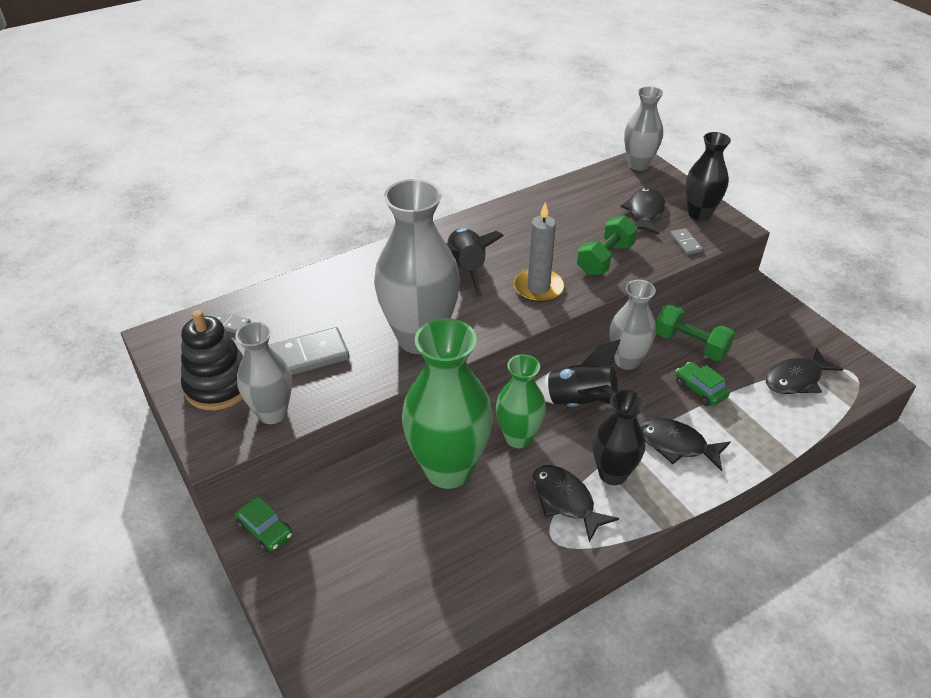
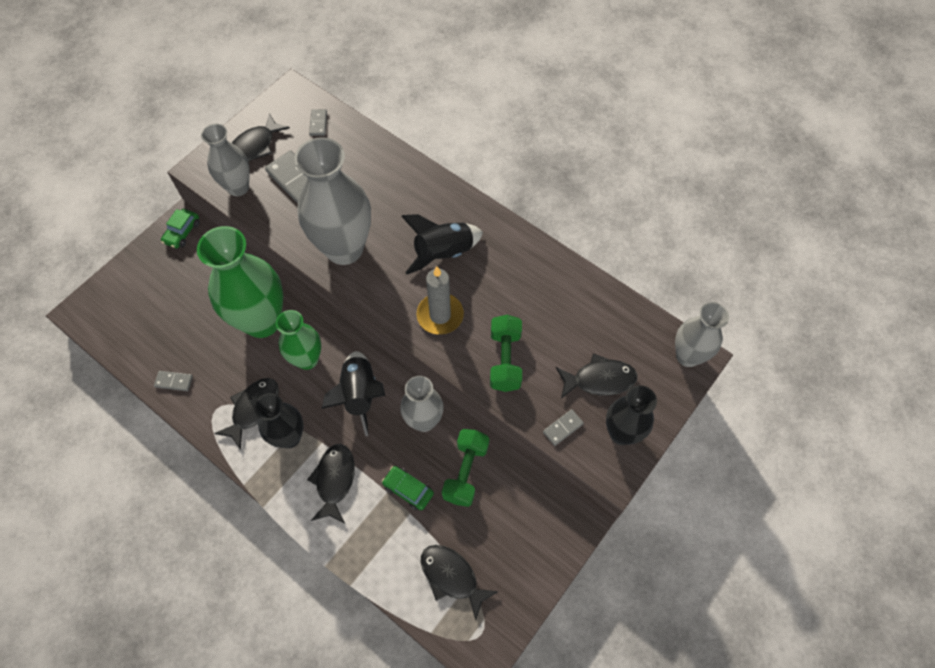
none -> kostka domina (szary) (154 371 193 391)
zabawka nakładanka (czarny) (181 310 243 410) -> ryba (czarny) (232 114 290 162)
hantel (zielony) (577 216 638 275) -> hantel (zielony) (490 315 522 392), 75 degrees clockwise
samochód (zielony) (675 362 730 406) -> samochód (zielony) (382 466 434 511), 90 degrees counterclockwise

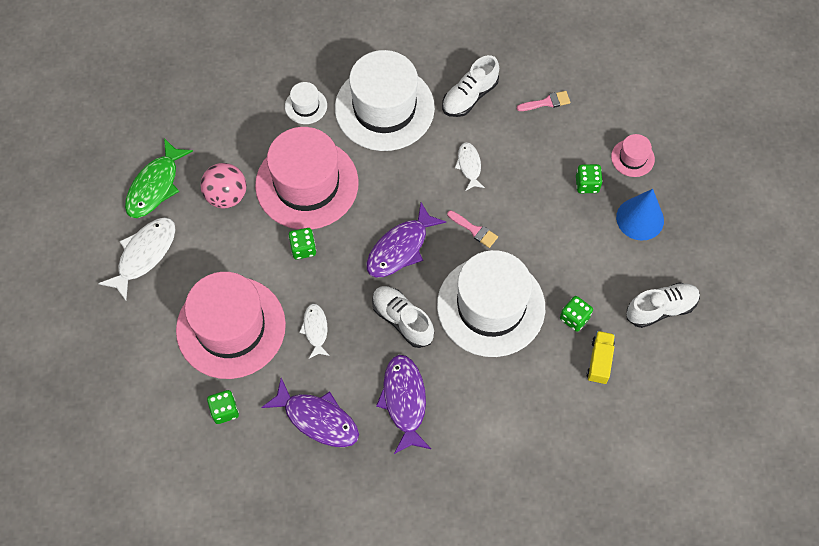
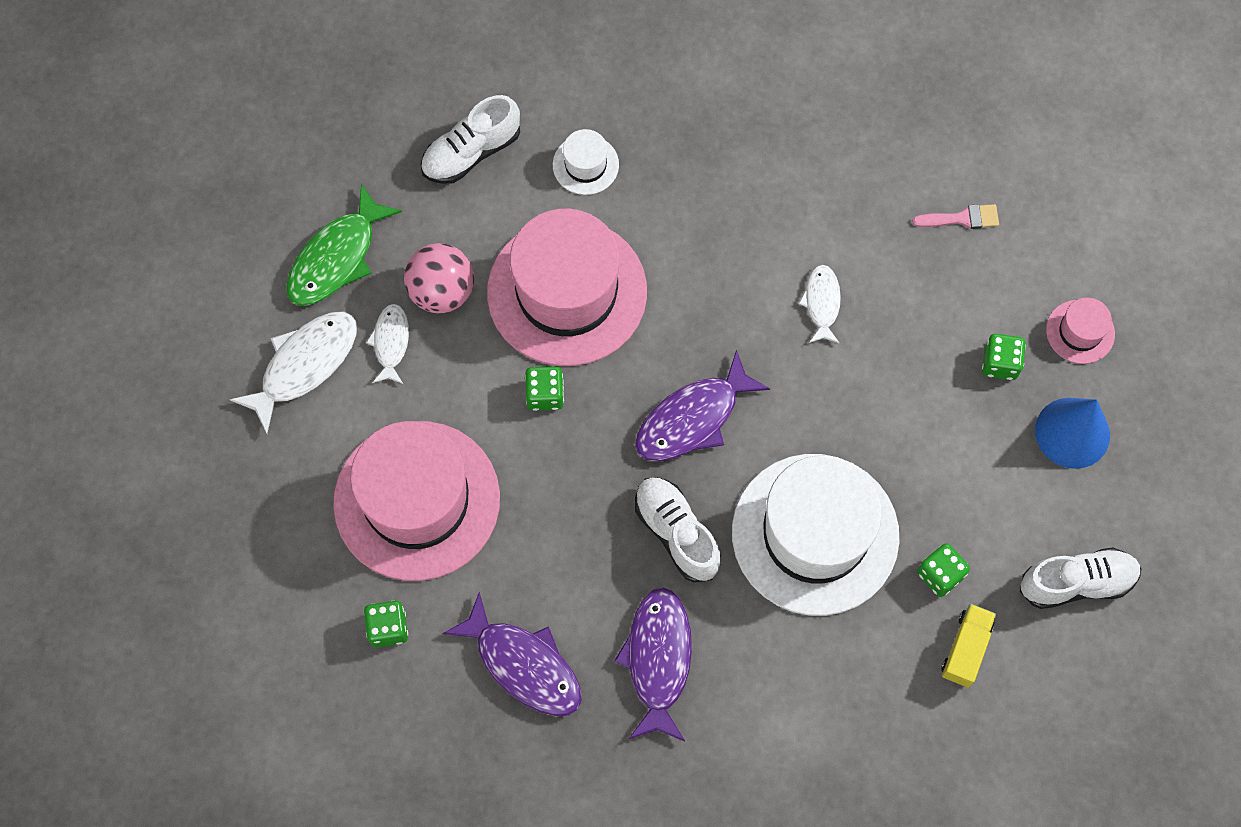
kapelusz (biały) (335 50 435 151) -> none
pędzel (różowy) (447 210 498 248) -> none
ryba (biały) (299 304 330 358) -> ryba (biały) (366 304 409 384), shifted
but (biały) (442 55 499 117) -> but (biały) (421 95 520 184), shifted

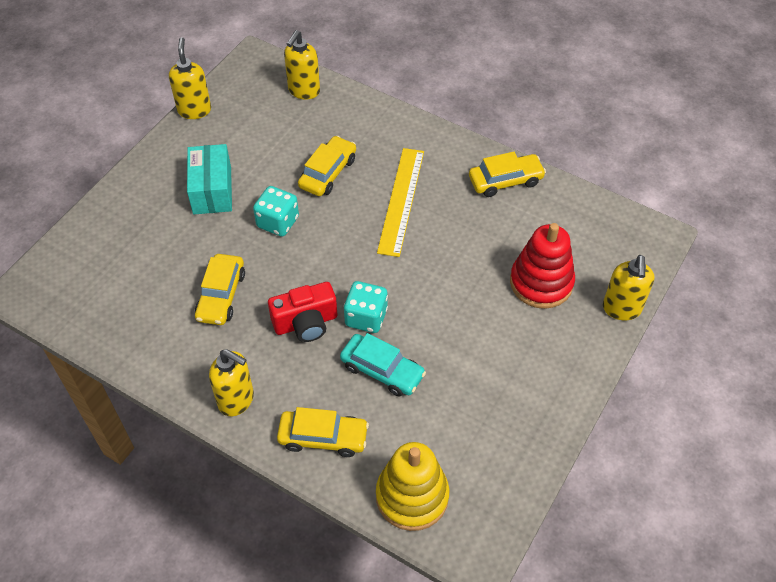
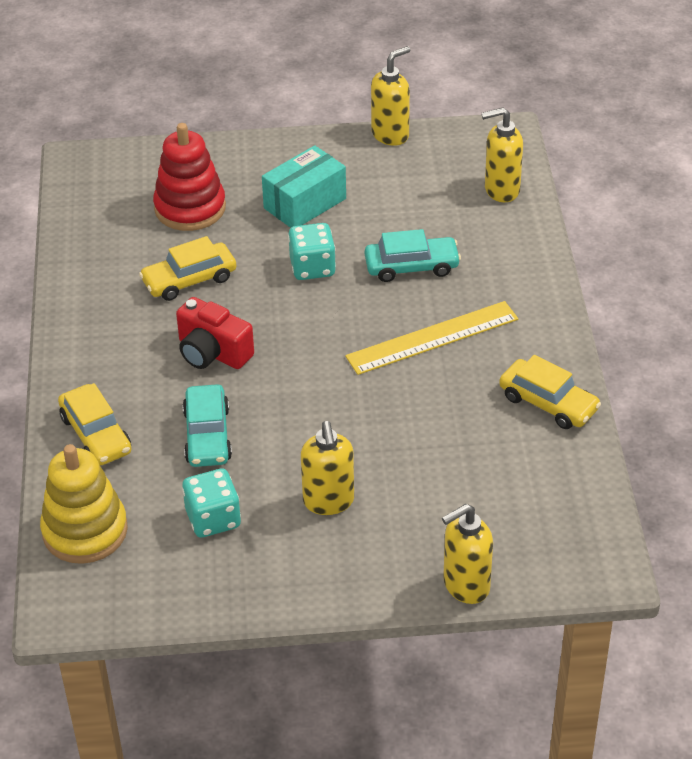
dozownik mydła (żółty) (209 349 254 416) -> dozownik mydła (żółty) (301 421 354 515), shifted
kostka do gry (turkusowy) (344 281 388 333) -> kostka do gry (turkusowy) (182 468 241 538), shifted
zabawka nakładanka (czerwony) (510 223 575 309) -> zabawka nakładanka (czerwony) (153 123 226 231), shifted
samochód (żółty) (298 136 356 196) -> samochód (turkusowy) (365 229 461 282)

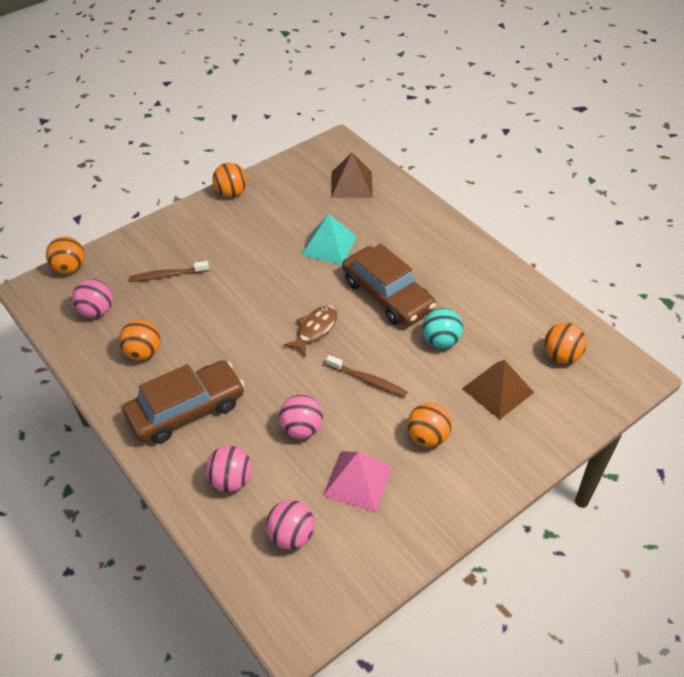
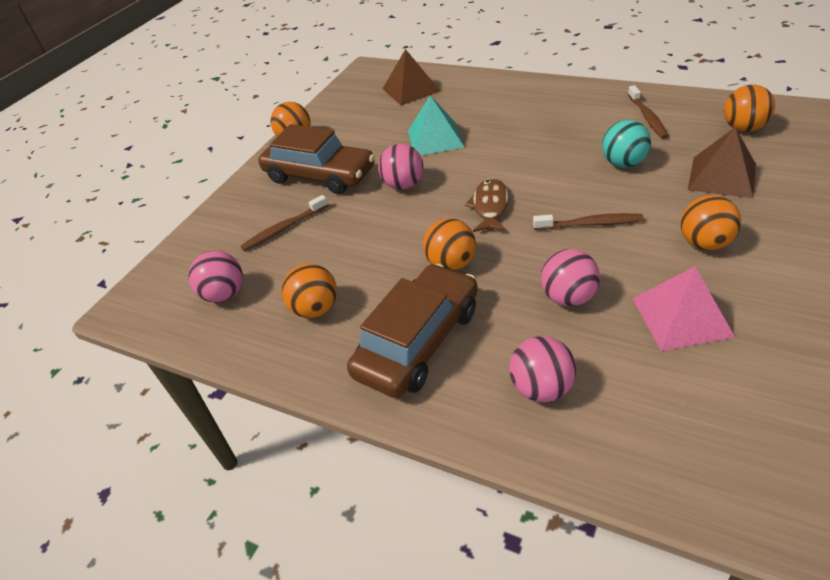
none -> szczoteczka do zębów (brązowy) (628 85 669 139)
piłka (pomarańczowy) (46 237 85 274) -> piłka (pomarańczowy) (423 218 476 271), shifted
piłka (różowy) (266 500 315 549) -> piłka (różowy) (378 144 423 190), shifted
samochód (brązowy) (342 244 436 325) -> samochód (brązowy) (258 124 375 194), shifted

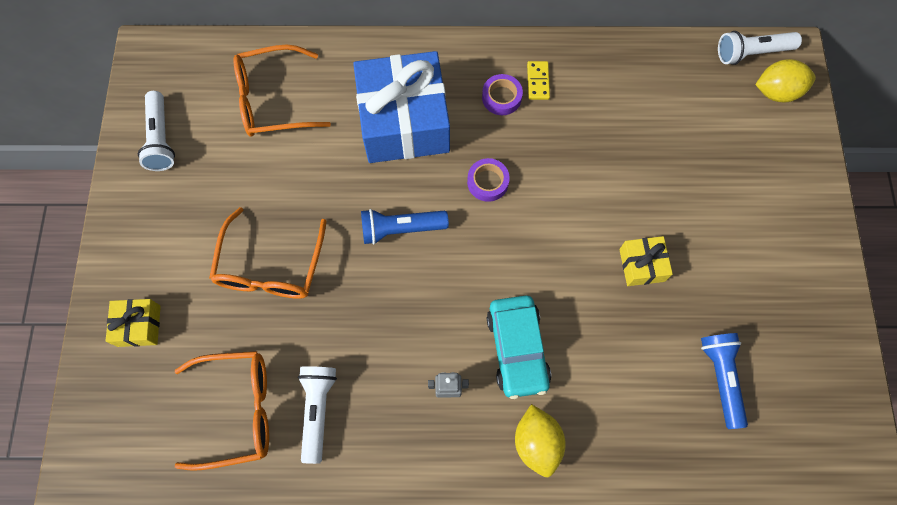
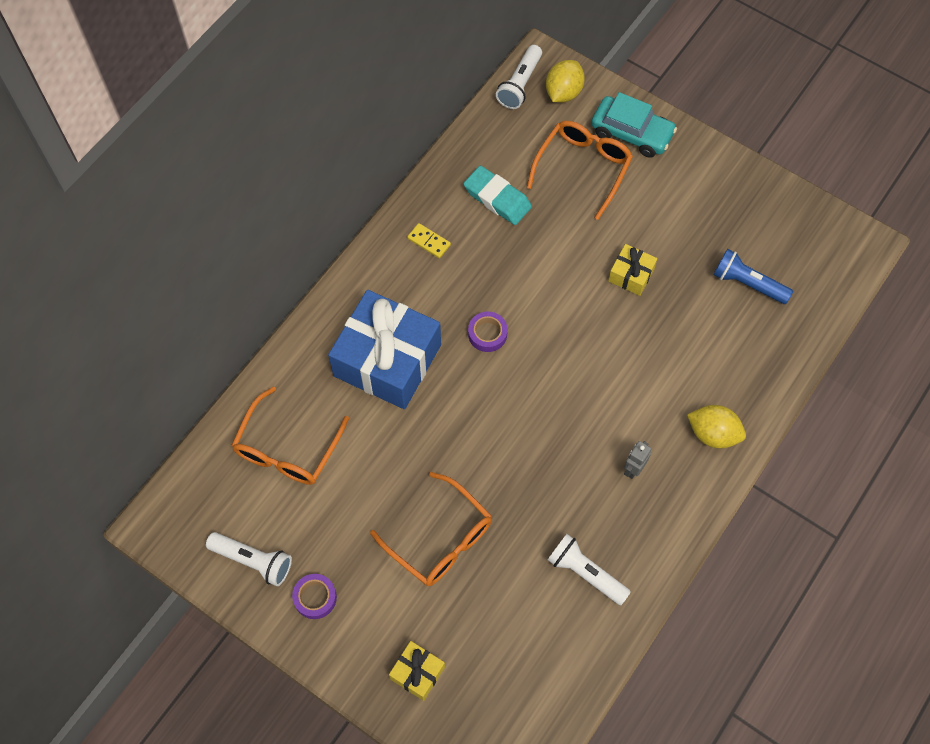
latarka (niebieski) (361 209 449 245) -> none
none -> gumka do mazania (turkusowy) (463 166 532 225)
okulary (pomarańczowy) (175 351 269 471) -> okulary (pomarańczowy) (527 121 633 220), shifted
taśma klejąca (fioletowy) (482 74 523 115) -> taśma klejąca (fioletowy) (292 574 337 619), shifted
samochód (turkusowy) (487 296 551 399) -> samochód (turkusowy) (591 92 677 158), shifted

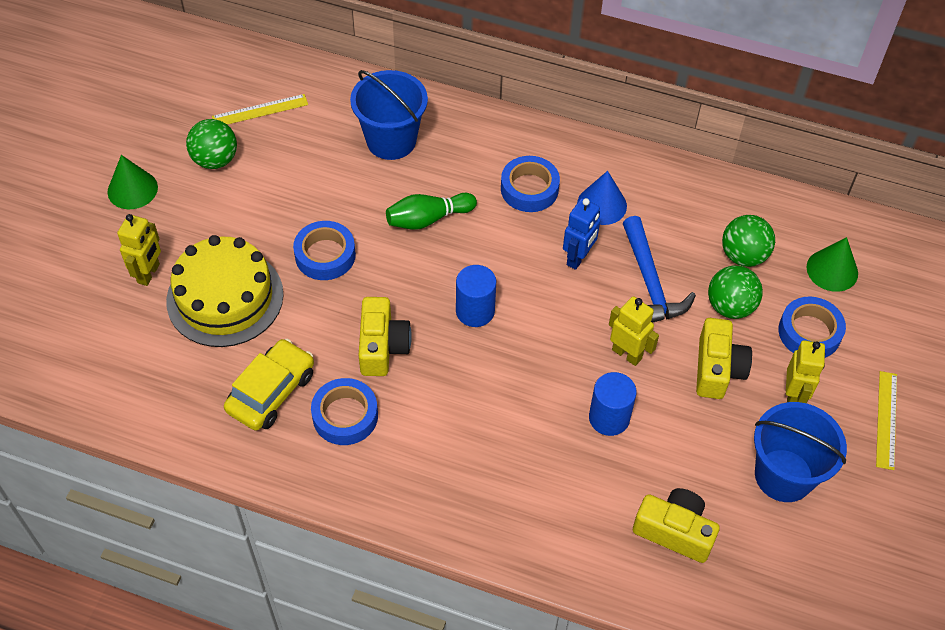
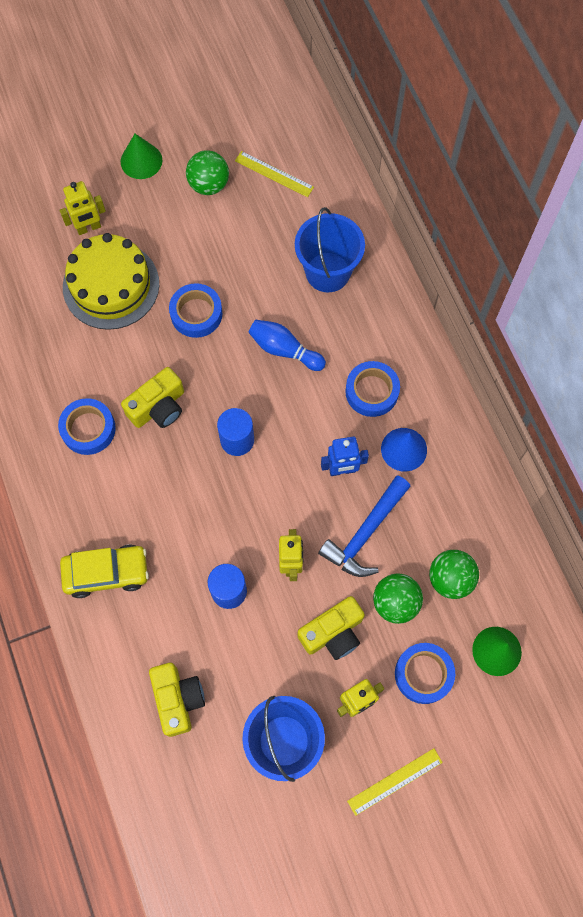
samochód (żółty) (224 339 314 431) -> samochód (żółty) (60 545 149 598), shifted
kręgiel (zielony) (386 193 477 229) -> kręgiel (niebieski) (248 320 326 371)

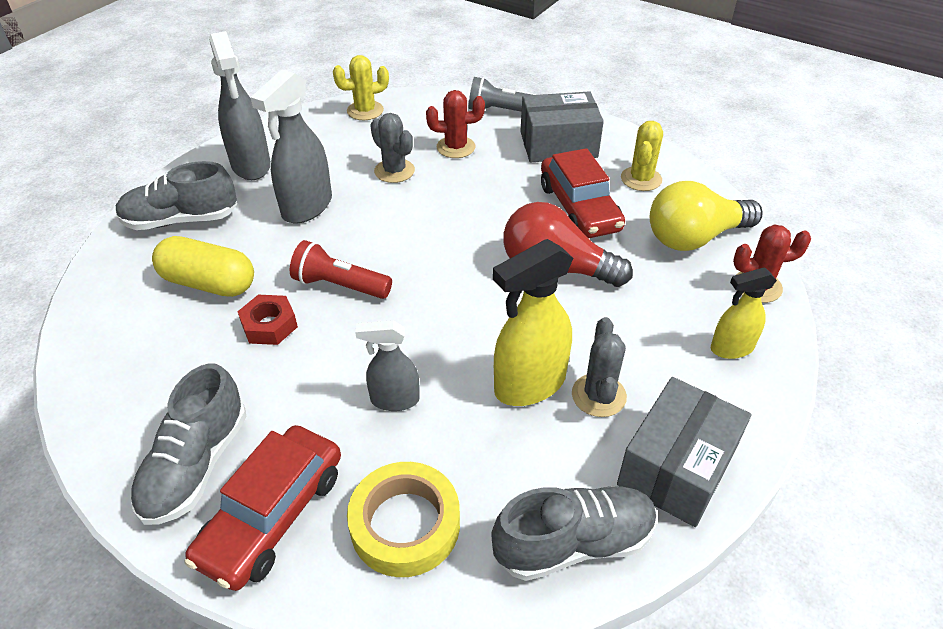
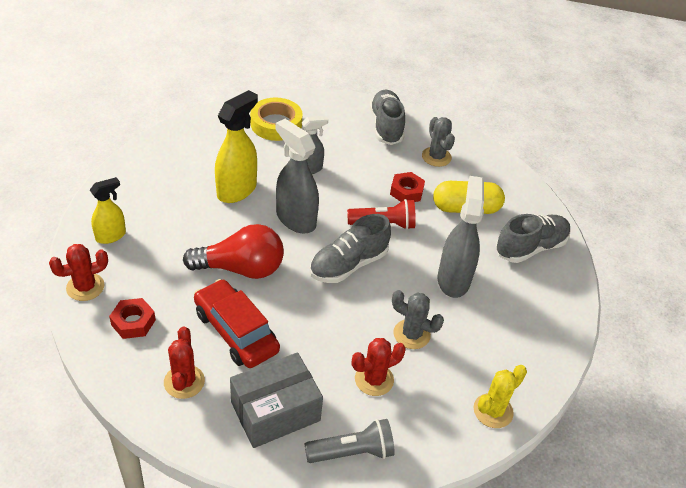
samochód (czerwony) (184 425 341 591) -> none
pudełko (szary) (617 377 751 527) -> none
spryskiwacz (szary) (209 31 271 180) -> spryskiwacz (szary) (276 119 319 233), shifted
but (szary) (491 486 657 581) -> but (szary) (309 214 391 283), shifted
kaktus (szary) (572 317 627 417) -> kaktus (szary) (422 117 455 167), shifted
żarówka (żółty) (650 181 763 251) -> nakrętka (czerwony) (109 298 156 339)
kaktus (żółty) (621 121 663 191) -> kaktus (czerwony) (164 326 205 399)

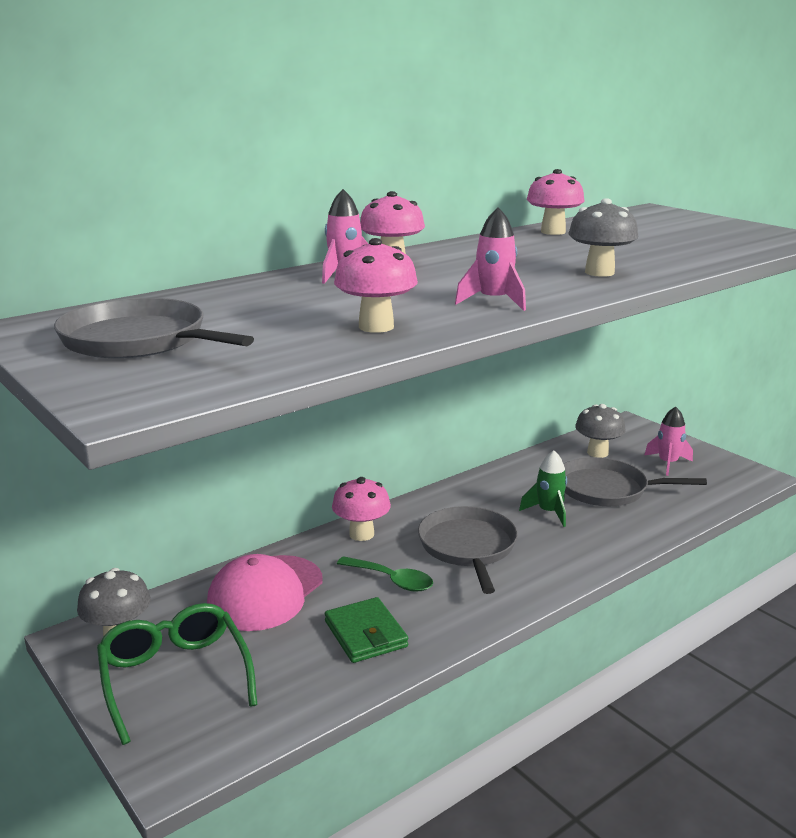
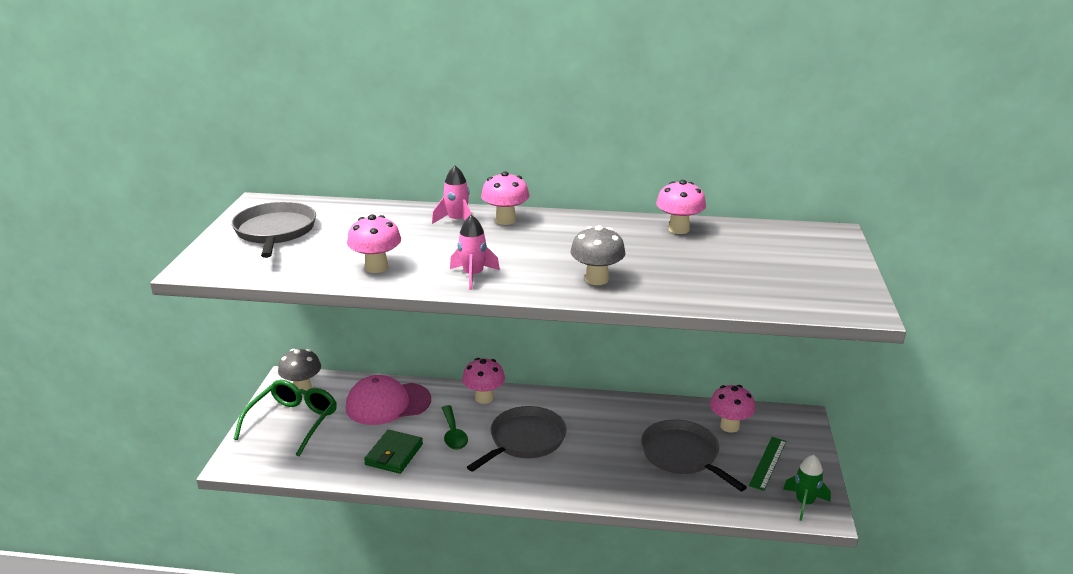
rakieta (zielony) (519 450 567 527) -> rakieta (zielony) (783 455 831 521), shifted
rakieta (różowy) (644 407 693 476) -> linijka (zielony) (749 437 786 491)
grzyb (szary) (575 404 626 458) -> grzyb (różowy) (710 385 755 433)

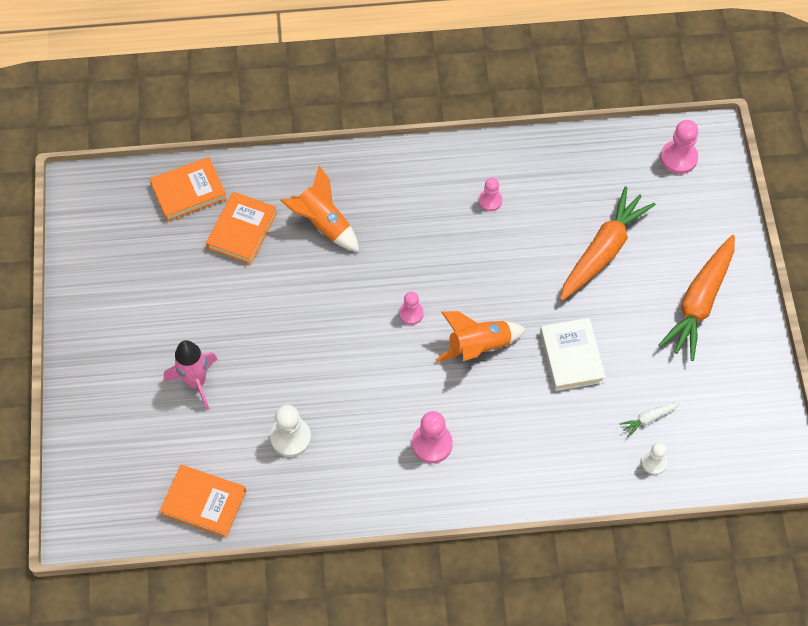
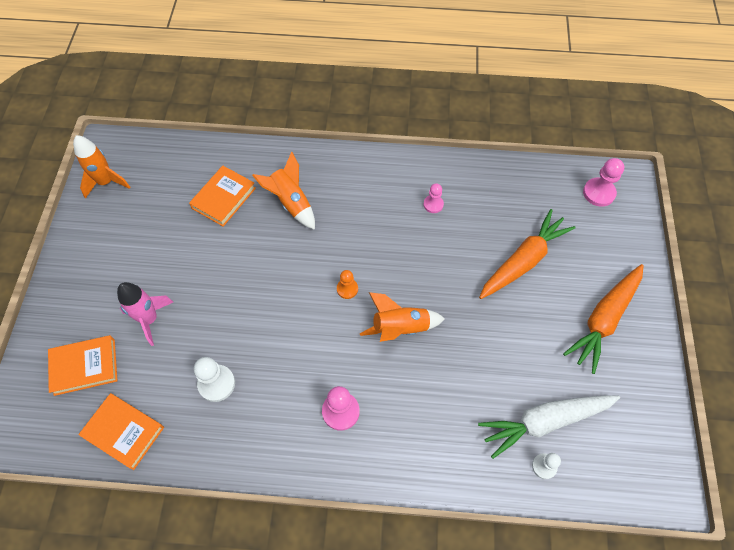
książka (biały) (540 318 606 391) -> none
none -> rakieta (pomarańczowy) (73 135 130 199)
książka (pomarańczowy) (150 157 227 222) -> książka (pomarańczowy) (48 335 118 396), shifted
pionek (różowy) (399 292 424 325) -> pionek (pomarańczowy) (337 270 358 299)
marchewka (biały) (619 402 681 437) -> marchewka (biały) (478 395 620 459), x2.33

